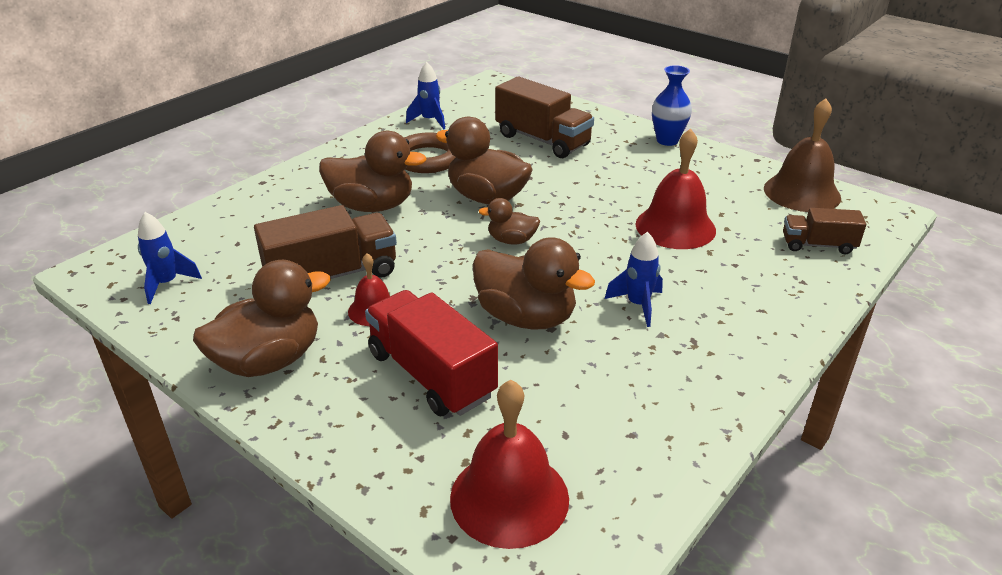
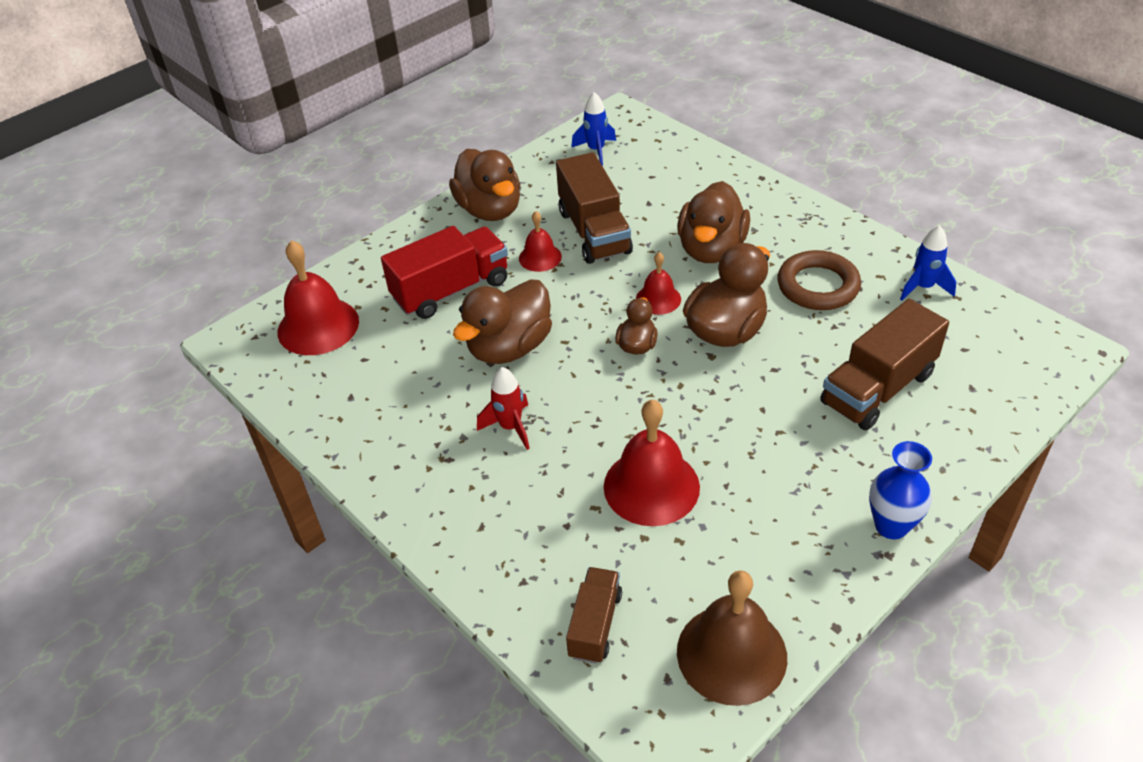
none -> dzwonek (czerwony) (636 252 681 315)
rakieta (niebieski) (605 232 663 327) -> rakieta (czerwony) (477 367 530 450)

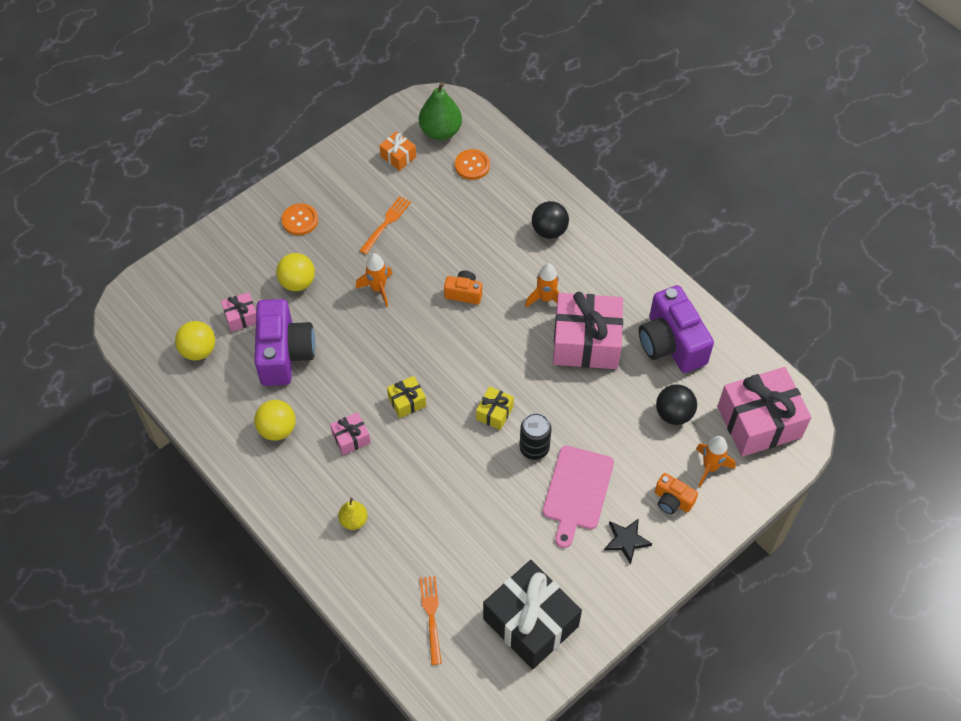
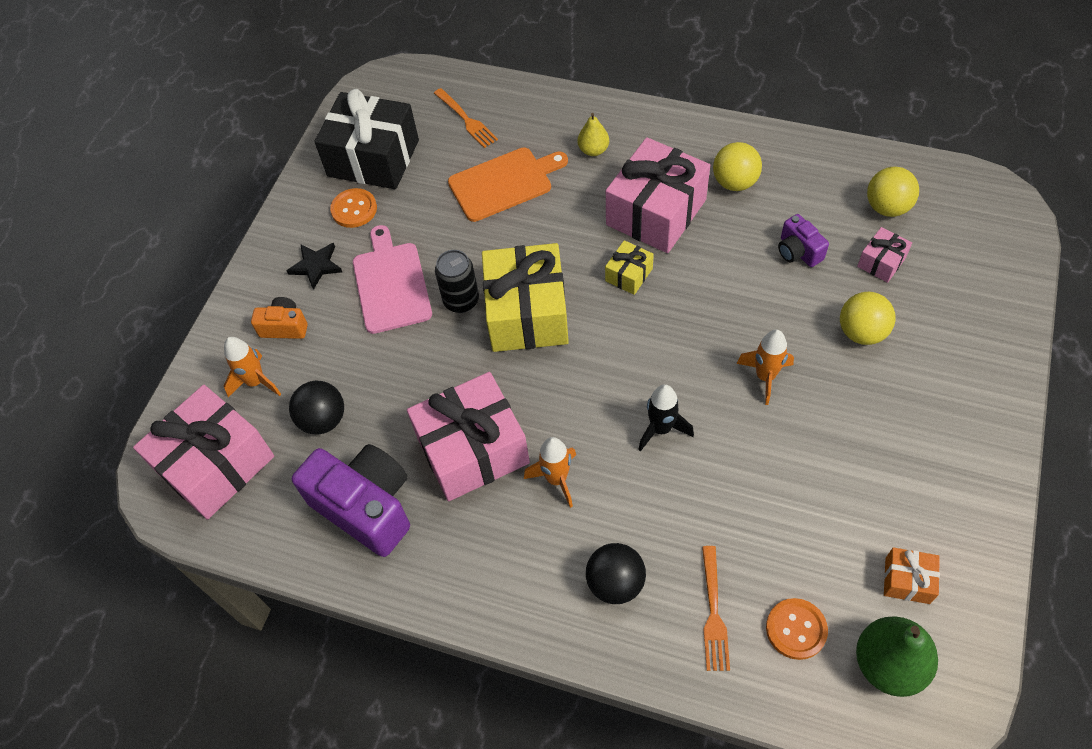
none -> deska do krojenia (pomarańczowy) (448 148 568 222)
guzik (pomarańczowy) (282 204 318 235) -> guzik (pomarańczowy) (330 188 377 228), shifted
widelec (pomarańczowy) (359 196 411 254) -> widelec (pomarańczowy) (702 546 730 671), shifted
aparat fotograficzny (pomarańczowy) (444 271 482 304) -> rakieta (czarny) (638 384 694 452)
aparat fotograficzny (fioletowy) (255 299 315 386) -> aparat fotograficzny (fioletowy) (778 214 829 267), x0.50
prezent (różowy) (330 412 371 455) -> prezent (różowy) (606 137 710 253), x2.19
prezent (żółty) (476 386 514 430) -> prezent (żółty) (482 243 569 352), x2.19

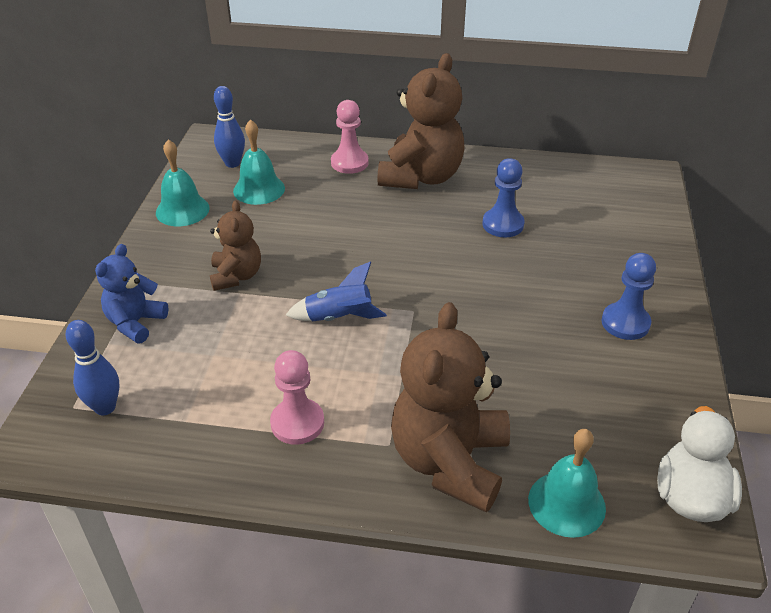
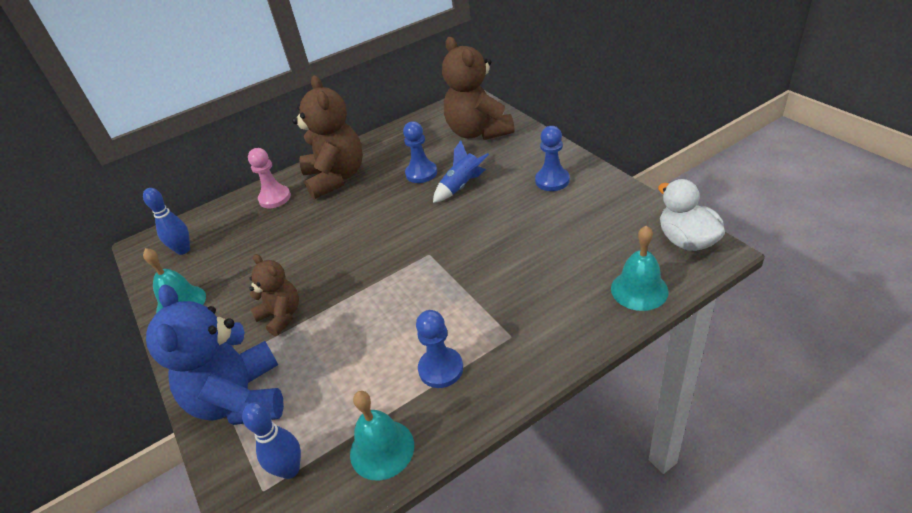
dzwonek (turkusowy) (233 119 285 205) -> dzwonek (turkusowy) (350 391 414 481), shifted
rakieta (niebieski) (286 261 387 321) -> rakieta (niebieski) (433 140 489 203), shifted
miś (brązowy) (391 302 510 513) -> miś (brązowy) (442 37 514 140), shifted
pionek (różowy) (270 350 324 445) -> pionek (niebieski) (416 310 463 388)
miś (niebieski) (95 244 169 344) -> miś (niebieski) (146 284 284 425), x1.77

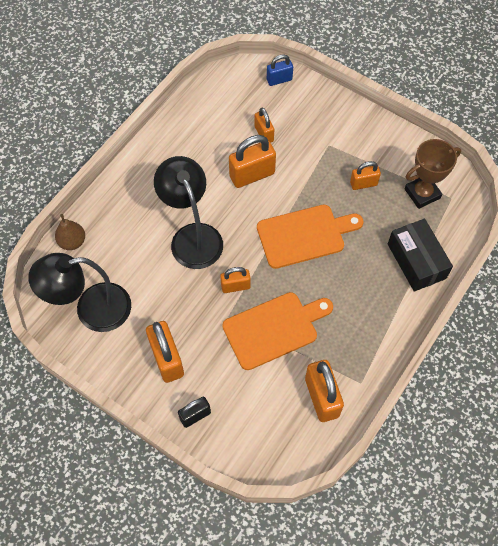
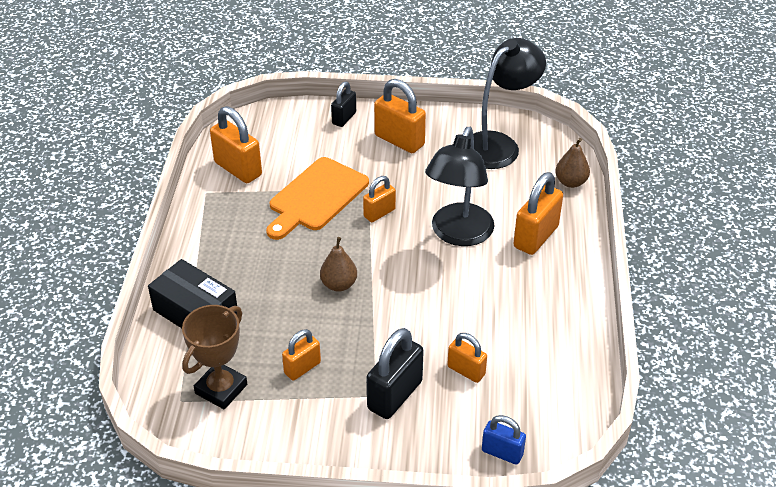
none -> kłódka (czarny) (367 328 424 419)
kłódka (pomarańczowy) (229 135 276 188) -> kłódka (pomarańczowy) (513 172 563 255), shifted
deska do krojenia (pomarańczowy) (257 205 364 269) -> gruszka (brązowy) (320 237 357 292)
lampka (czarny) (154 156 223 269) -> lampka (czarny) (425 127 494 246), 75 degrees clockwise
kłódka (niebieski) (267 54 293 86) -> kłódka (niebieski) (482 415 526 465), 75 degrees clockwise

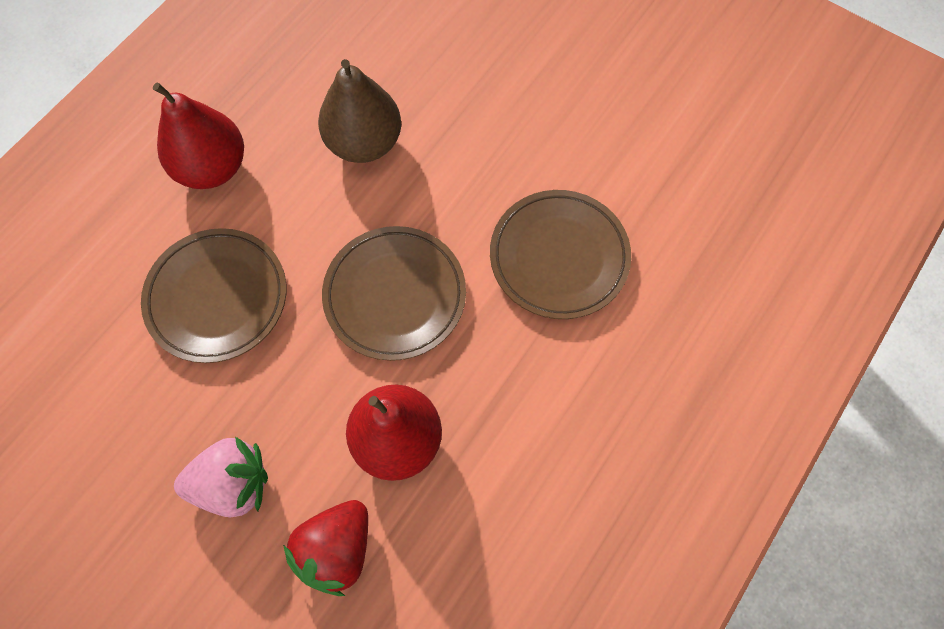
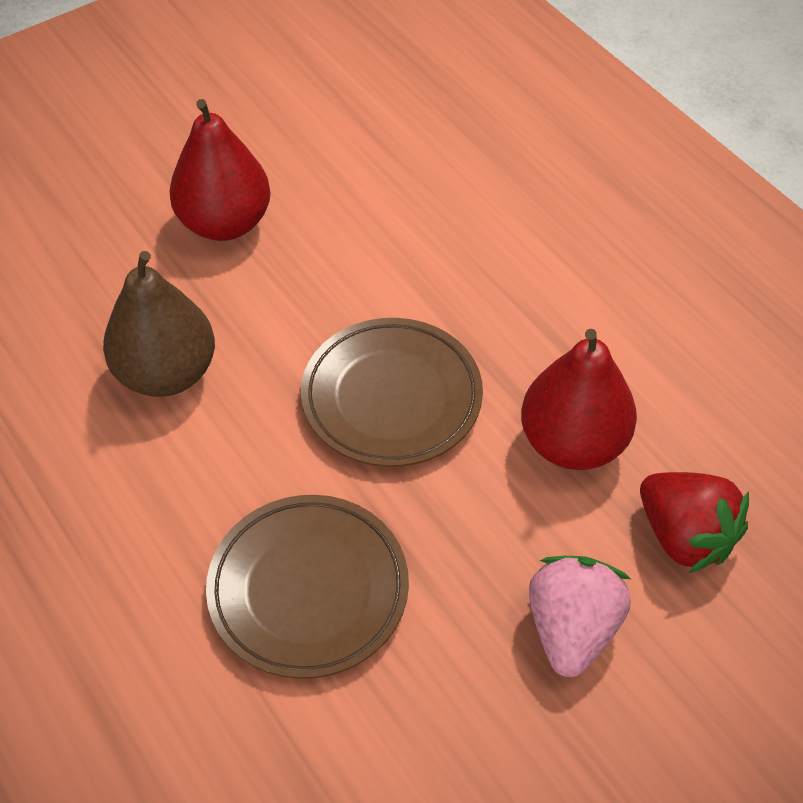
talerz (brązowy) (490 190 631 319) -> none
gruszka (czerwony) (153 83 244 189) -> gruszka (czerwony) (169 99 271 241), shifted

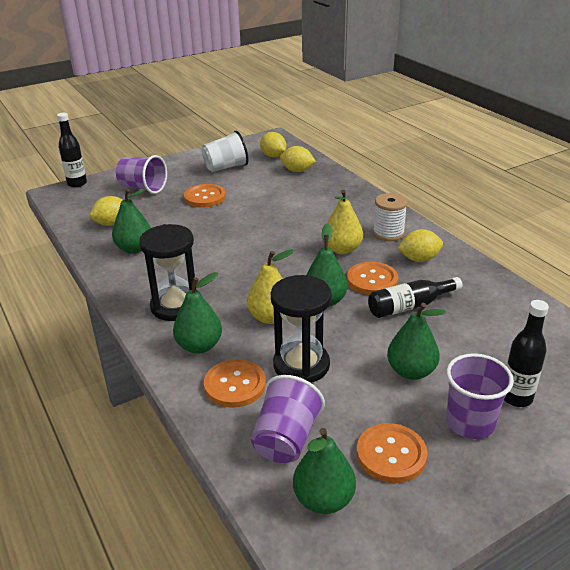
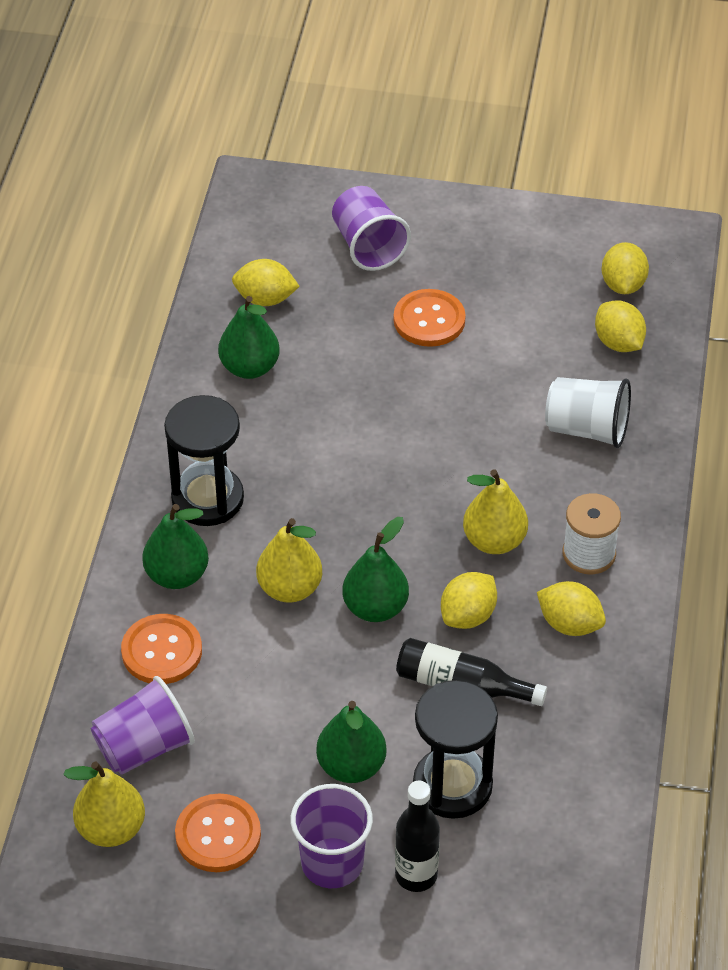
butelka (czarny) (57 113 87 187) -> none
szklanka (biały) (202 131 249 172) -> szklanka (biały) (545 377 631 448), shifted
klepsydra (czarny) (271 275 332 383) -> klepsydra (czarny) (413 680 498 819), shifted
guzik (pomarańczowy) (347 262 398 295) -> cytryna (żółty) (441 572 497 629)
gruszka (zielony) (293 428 356 514) -> gruszka (żółty) (63 761 145 847)

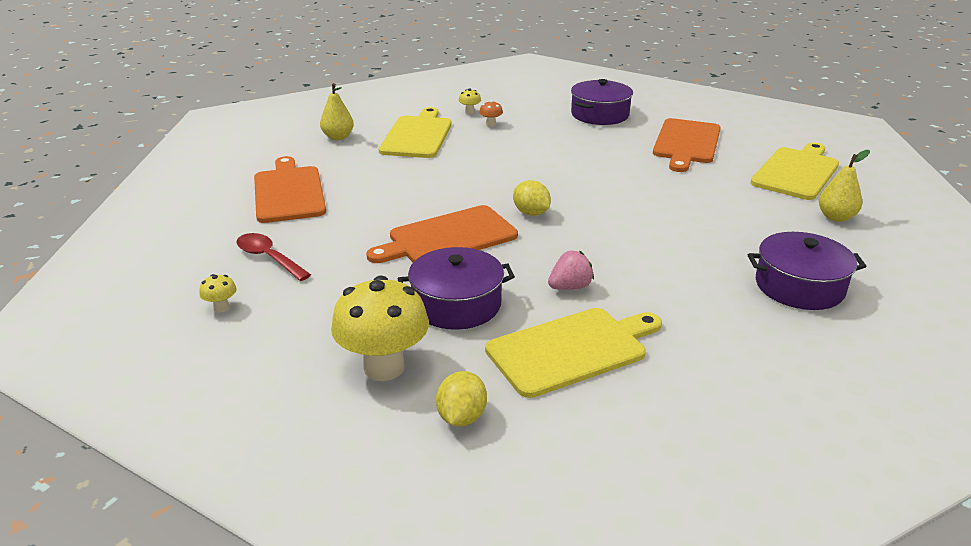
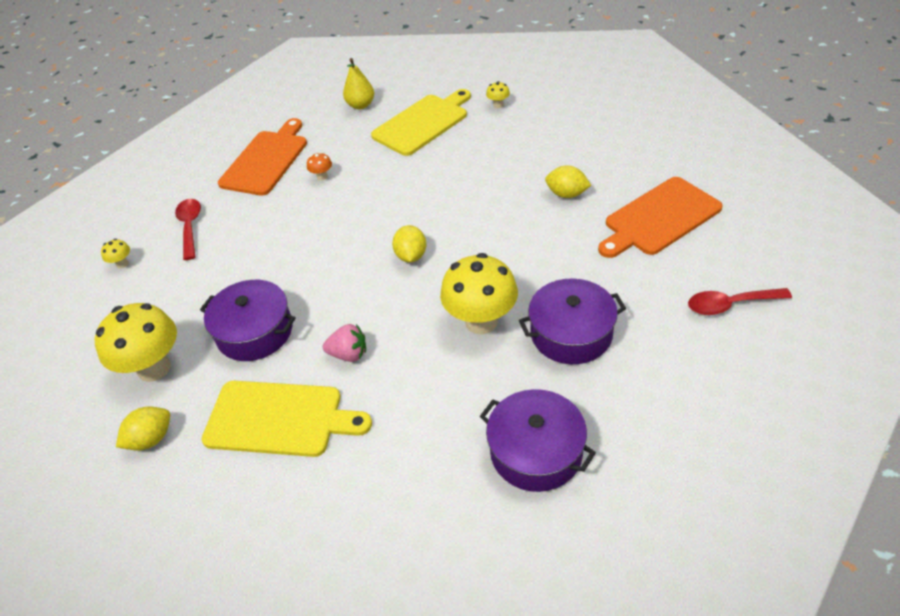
deska do krojenia (pomarańczowy) (366 205 518 263) -> none
gruszka (żółty) (819 150 870 222) -> none
none -> grzyb (żółty) (440 253 518 335)
none -> cytryna (żółty) (545 165 591 198)
grzyb (pomarańczowy) (479 100 503 127) -> grzyb (pomarańczowy) (307 152 332 180), shifted
garnek (fioletowy) (571 79 633 125) -> garnek (fioletowy) (519 278 626 364), shifted
deska do krojenia (żółty) (751 142 839 200) -> łyżka (czerwony) (688 288 792 315)

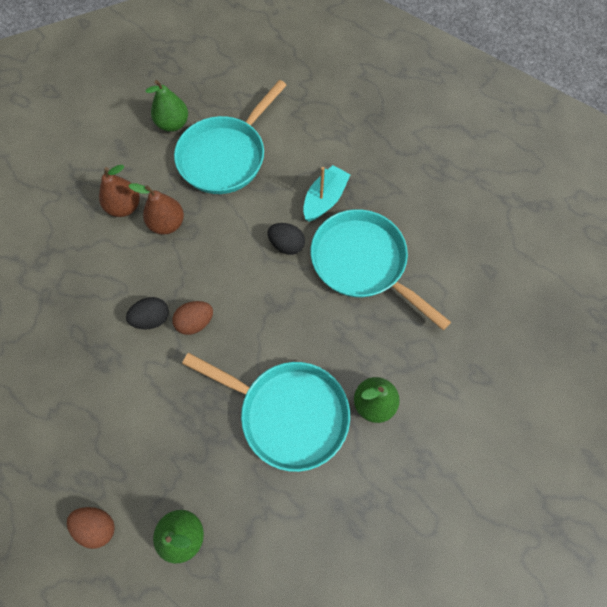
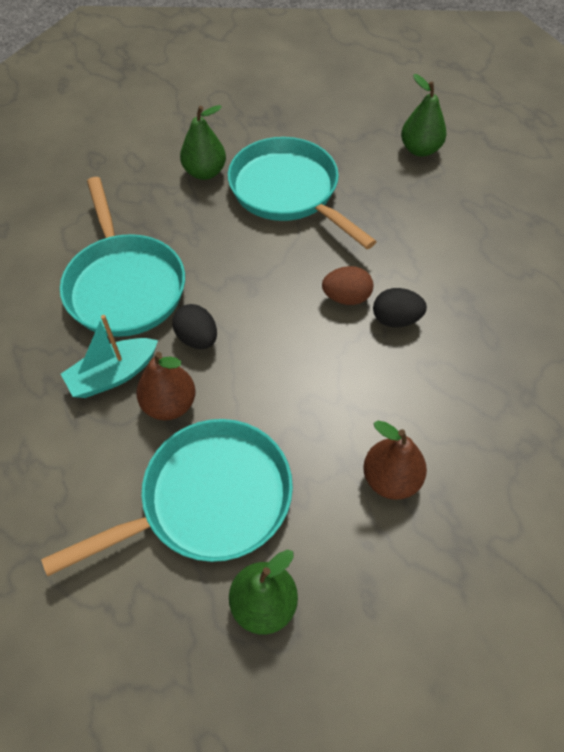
jajko (brązowy) (67 507 115 549) -> none
gruszka (brązowy) (128 183 184 235) -> gruszka (brązowy) (136 352 196 420), shifted

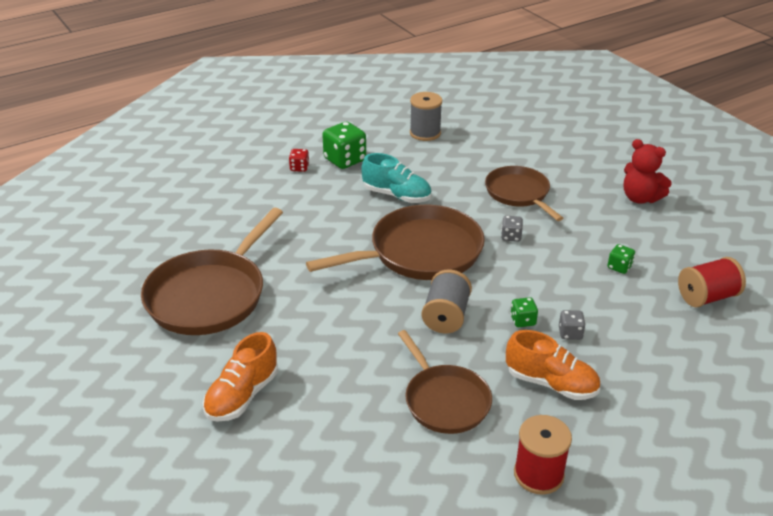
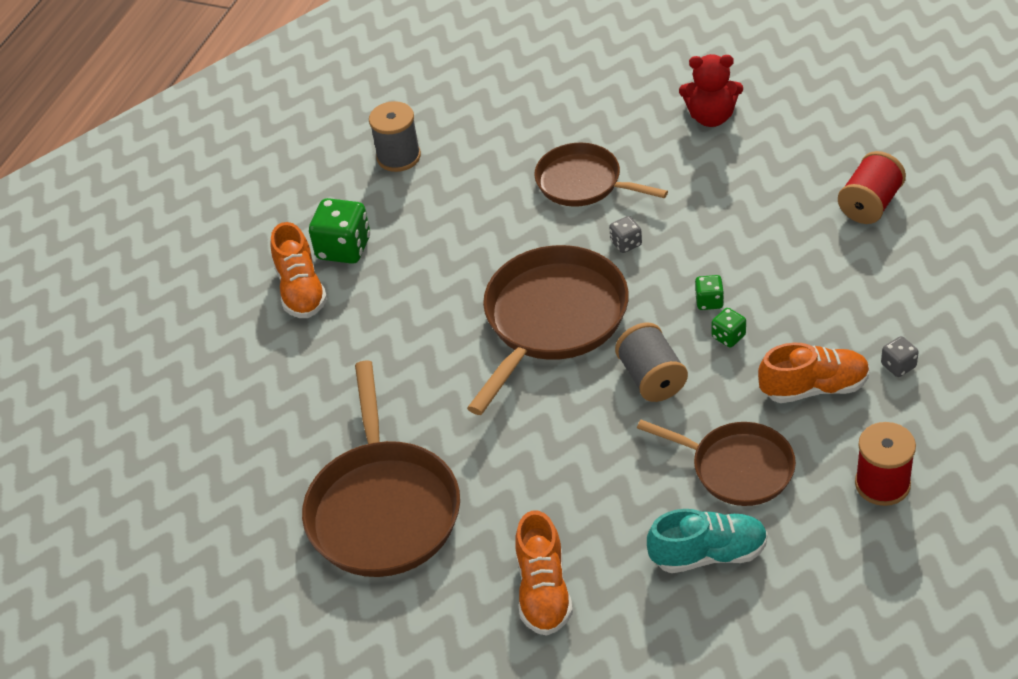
but (turkusowy) (361 153 432 203) -> but (turkusowy) (647 509 768 573), shifted
kostka do gry (szary) (559 310 586 340) -> kostka do gry (szary) (881 336 919 377), shifted
kostka do gry (zielony) (607 244 635 274) -> kostka do gry (zielony) (695 275 724 310), shifted
kostka do gry (czerwony) (289 149 309 172) -> but (pomarańczowy) (271 222 327 318)

